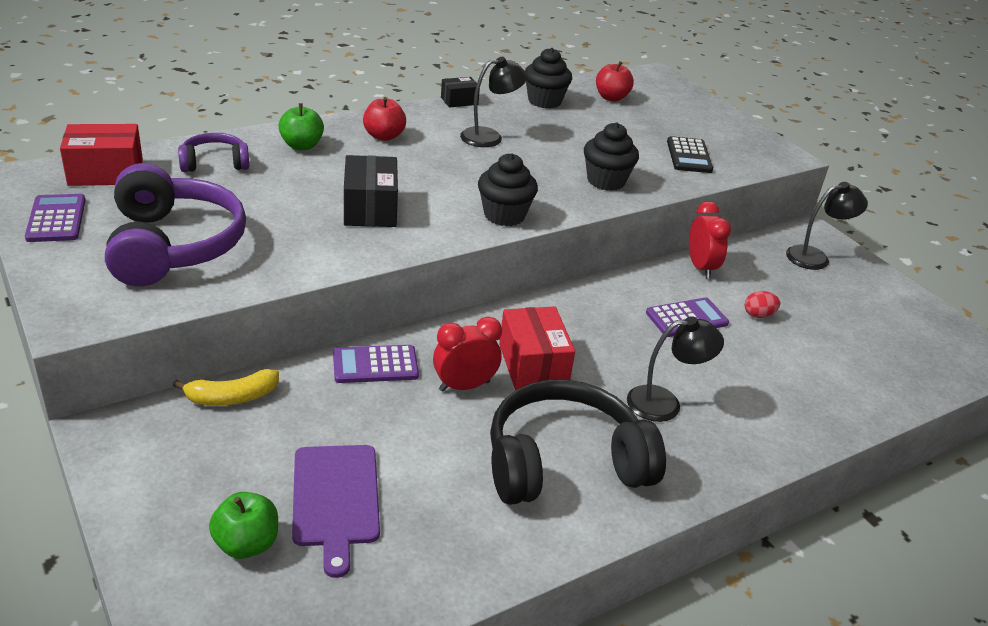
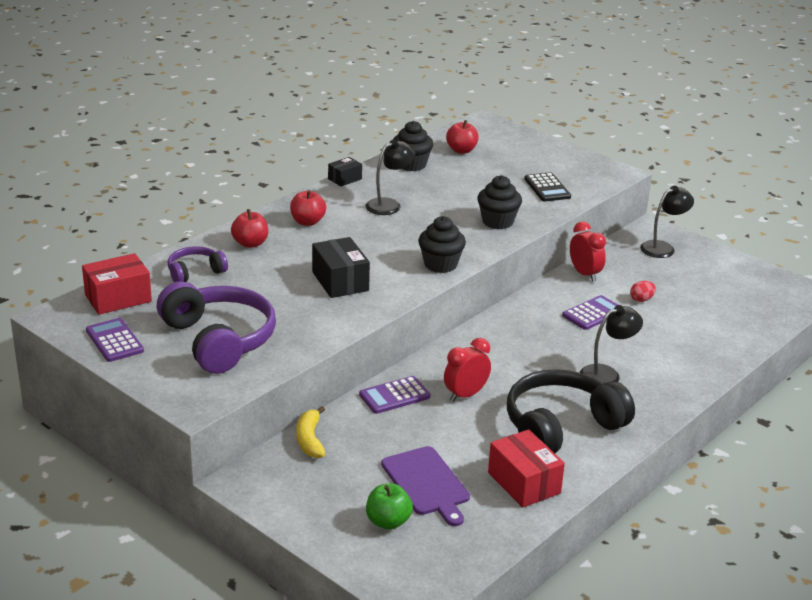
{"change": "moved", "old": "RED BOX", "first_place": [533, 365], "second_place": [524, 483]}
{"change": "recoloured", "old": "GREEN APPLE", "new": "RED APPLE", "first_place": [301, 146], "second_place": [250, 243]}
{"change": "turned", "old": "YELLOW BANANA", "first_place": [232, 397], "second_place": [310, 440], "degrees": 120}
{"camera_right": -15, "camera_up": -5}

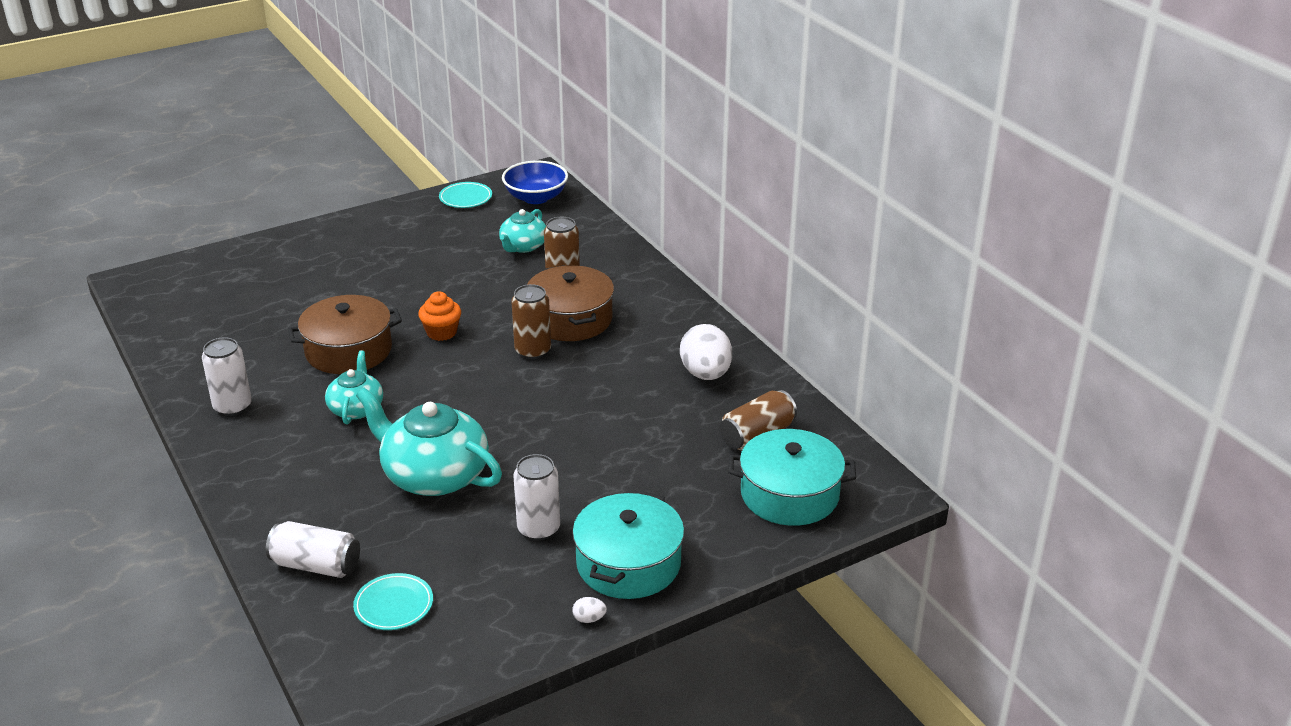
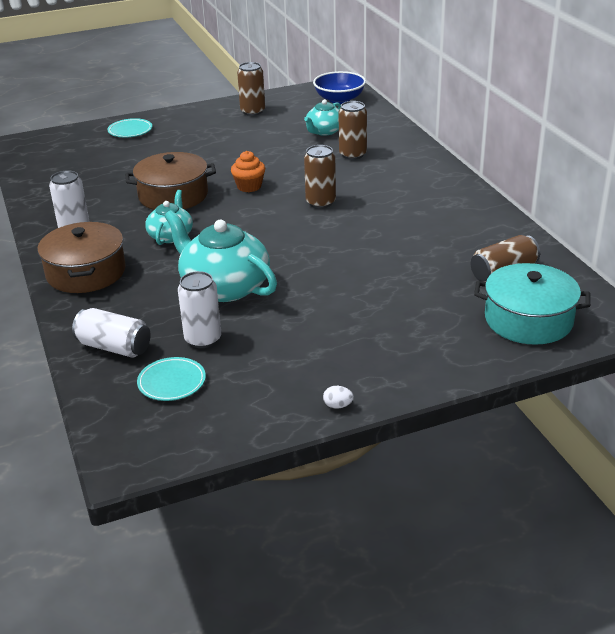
{"change": "removed", "old": "TURQUOISE POT", "first_place": [628, 563]}
{"change": "removed", "old": "WHITE EGG", "first_place": [705, 374]}
{"change": "added", "new": "BROWN CAN", "second_place": [252, 111]}
{"change": "moved", "old": "TURQUOISE PLATE", "first_place": [465, 198], "second_place": [130, 131]}
{"change": "moved", "old": "WHITE CAN", "first_place": [538, 529], "second_place": [203, 339]}
{"change": "moved", "old": "BROWN POT", "first_place": [570, 319], "second_place": [86, 272]}
{"camera_right": 10, "camera_up": 0}

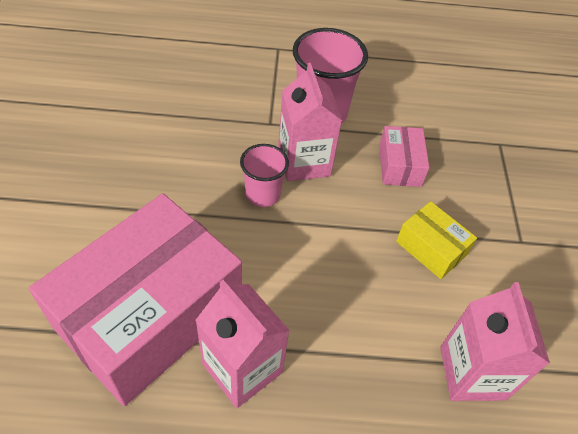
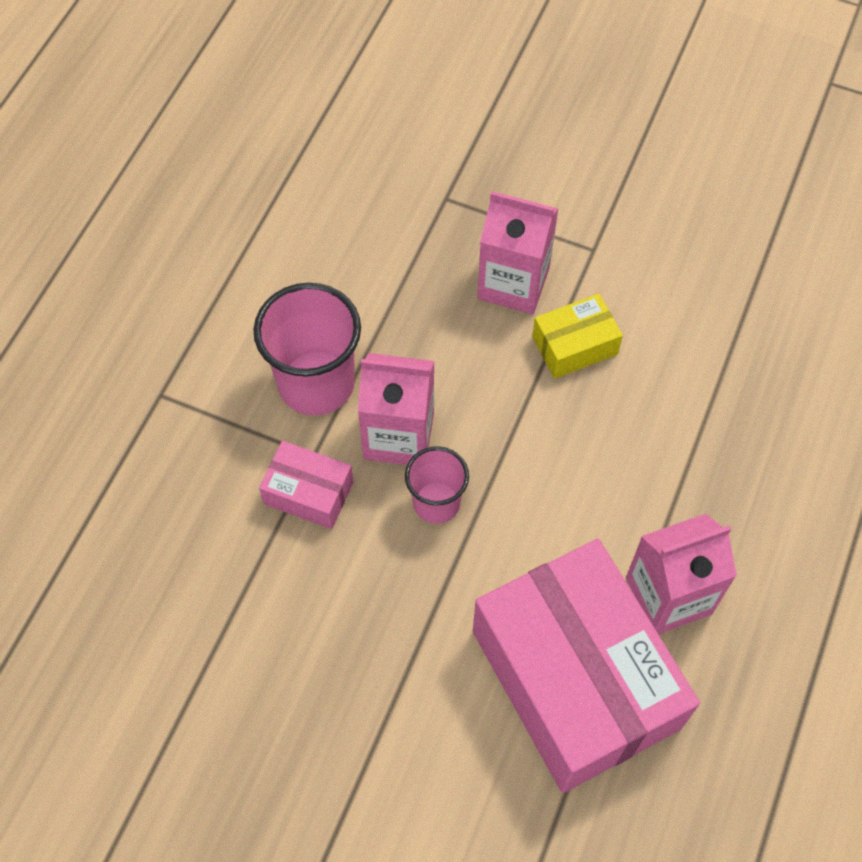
{"change": "moved", "old": "PINK BOX", "first_place": [400, 165], "second_place": [308, 493]}
{"change": "moved", "old": "PINK CARTON", "first_place": [472, 372], "second_place": [513, 283]}
{"camera_right": -65, "camera_up": 10}

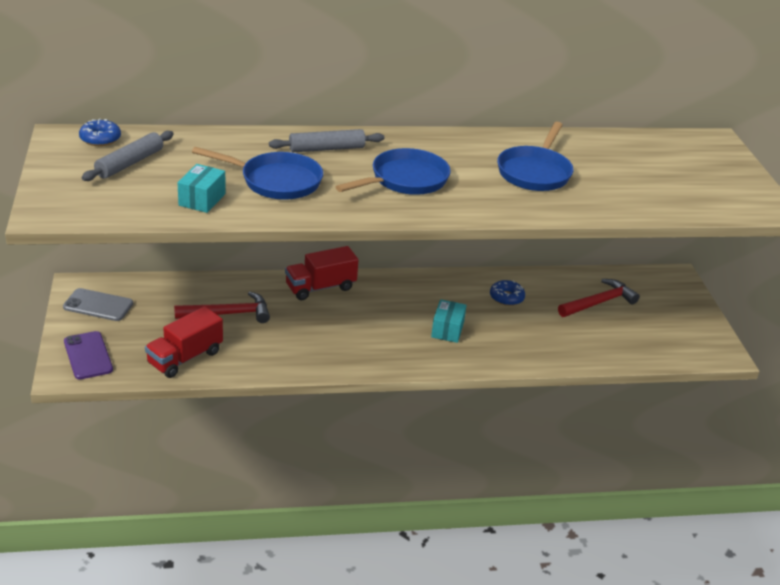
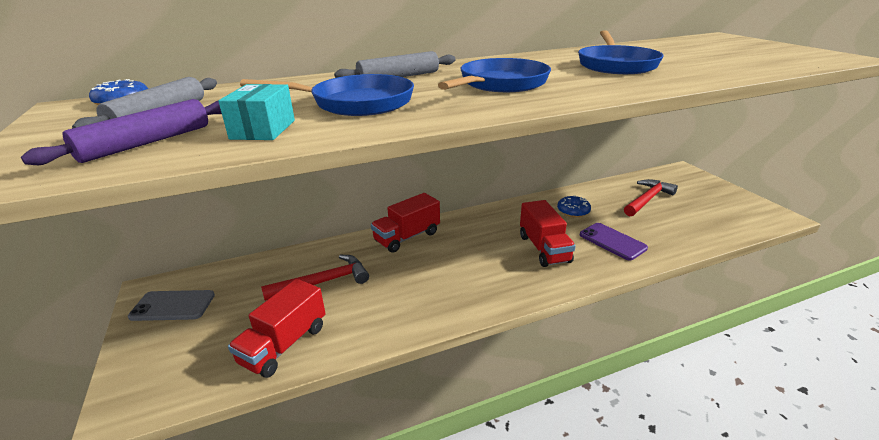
{"change": "added", "new": "PURPLE ROLLING PIN", "second_place": [146, 143]}
{"change": "moved", "old": "PURPLE PHONE", "first_place": [88, 355], "second_place": [612, 241]}
{"change": "replaced", "old": "TURQUOISE BOX", "new": "RED TRUCK", "first_place": [447, 330], "second_place": [544, 249]}
{"camera_right": -10, "camera_up": -5}

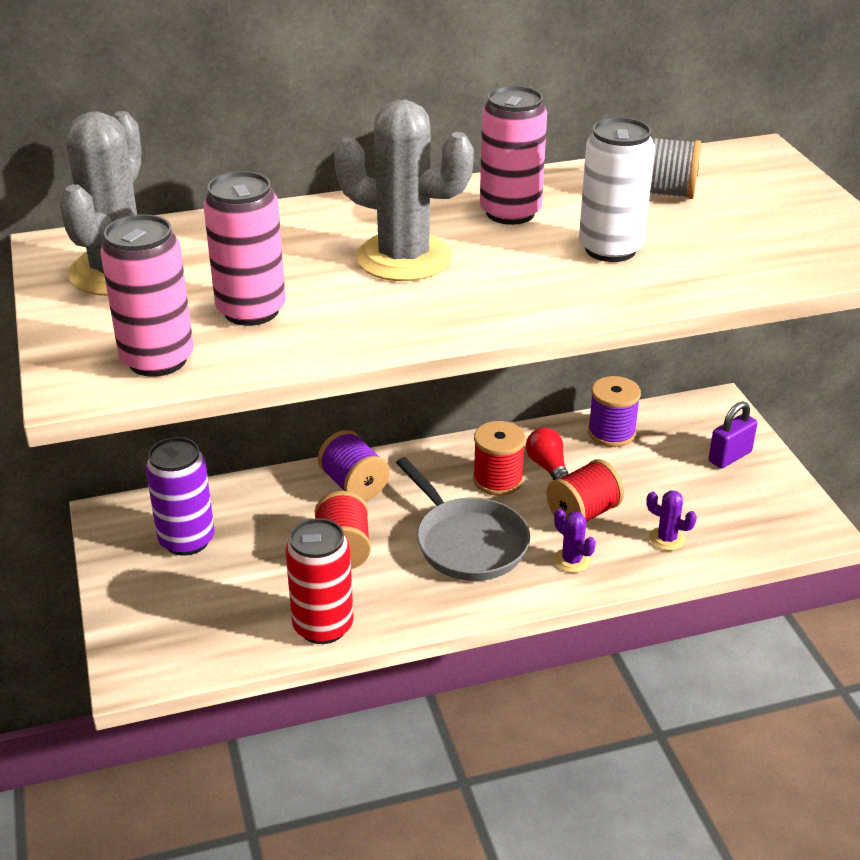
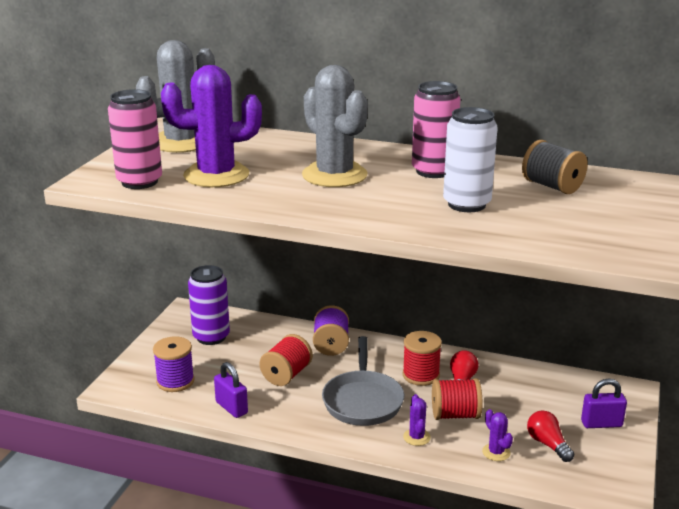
{"change": "added", "new": "RED LIGHT BULB", "second_place": [548, 444]}
{"change": "moved", "old": "PURPLE SPOOL", "first_place": [611, 433], "second_place": [175, 381]}
{"change": "replaced", "old": "PINK CAN", "new": "PURPLE CACTUS", "first_place": [251, 311], "second_place": [216, 175]}
{"change": "replaced", "old": "RED CAN", "new": "PURPLE PADLOCK", "first_place": [323, 626], "second_place": [231, 408]}
{"camera_right": 35, "camera_up": -10}

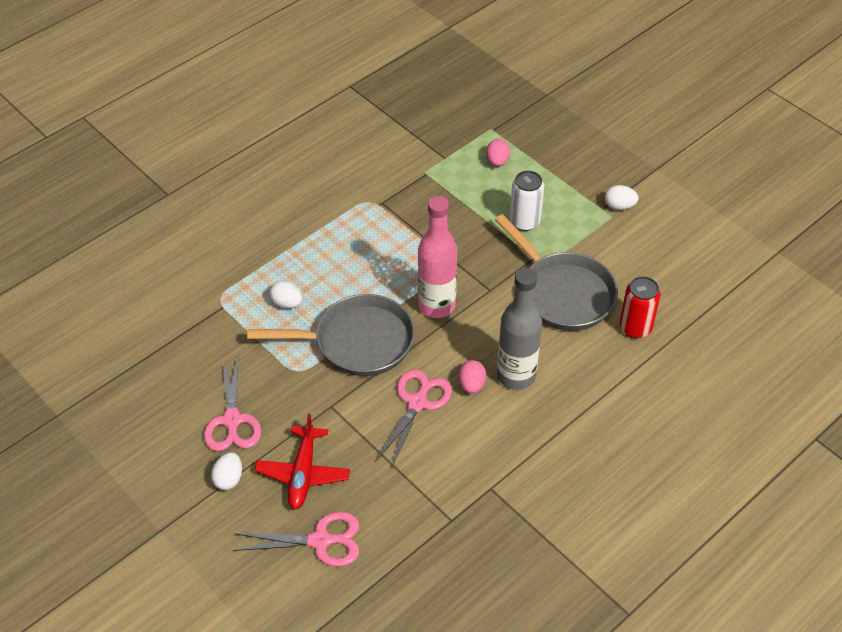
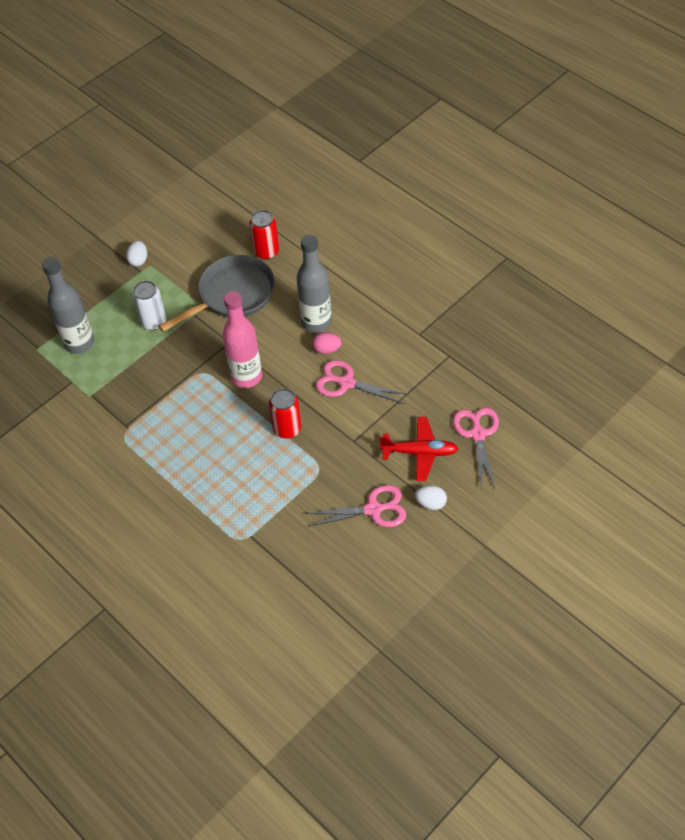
{"change": "removed", "old": "WHITE EGG", "first_place": [286, 303]}
{"change": "replaced", "old": "GREY PAN", "new": "RED CAN", "first_place": [357, 342], "second_place": [287, 429]}
{"change": "replaced", "old": "PINK EGG", "new": "GREY BOTTLE", "first_place": [497, 161], "second_place": [79, 343]}
{"camera_right": -90, "camera_up": 5}

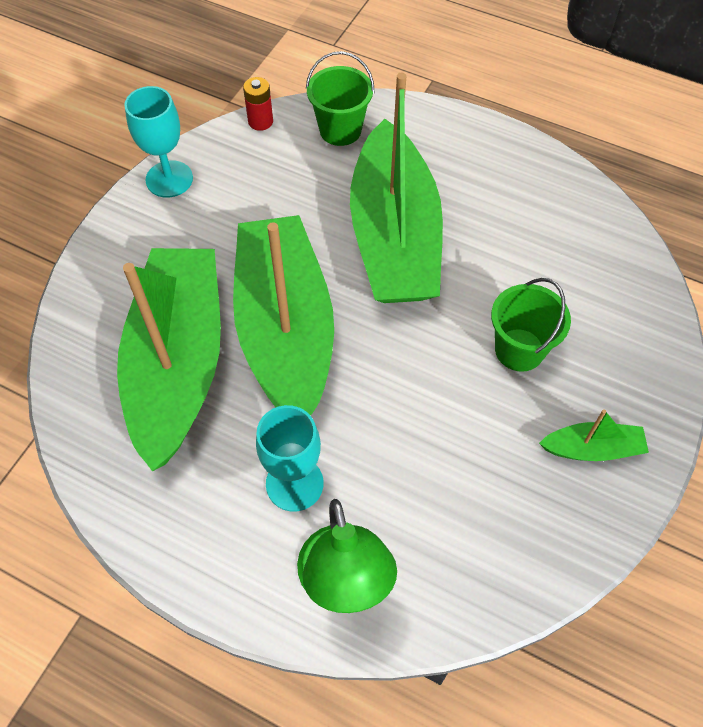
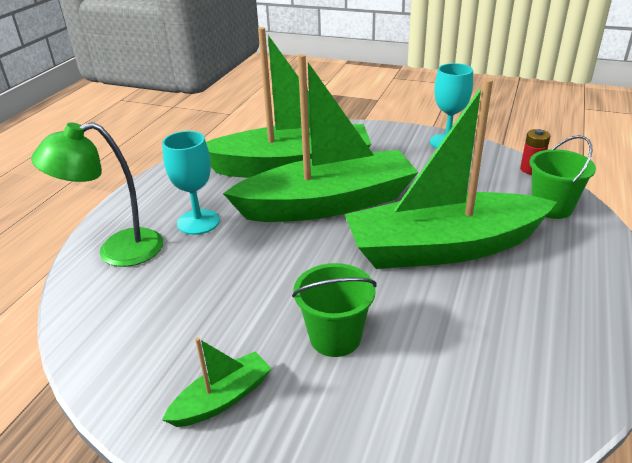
{"change": "turned", "old": "GREEN BOAT", "first_place": [592, 449], "second_place": [222, 399], "degrees": -120}
{"camera_right": 85, "camera_up": -25}

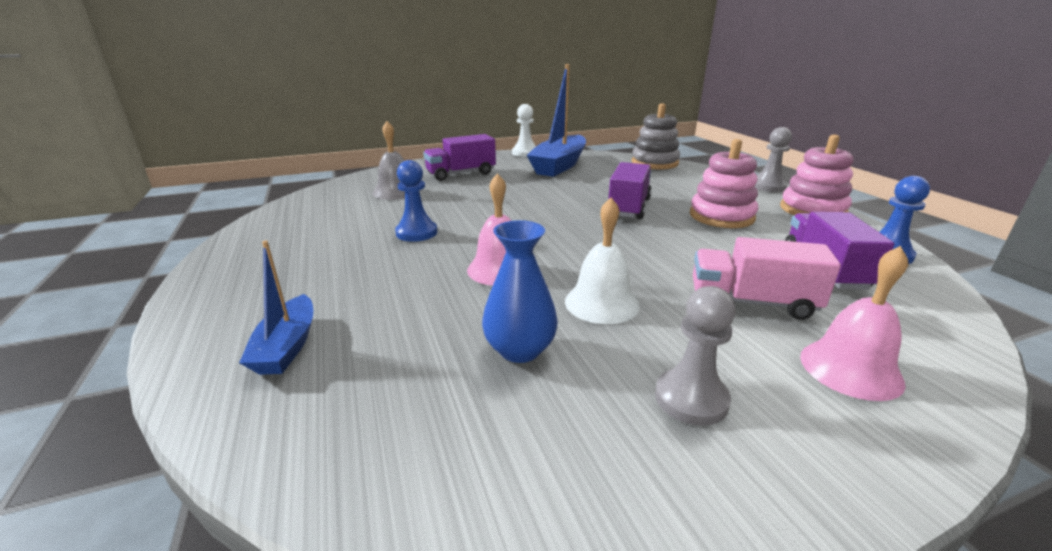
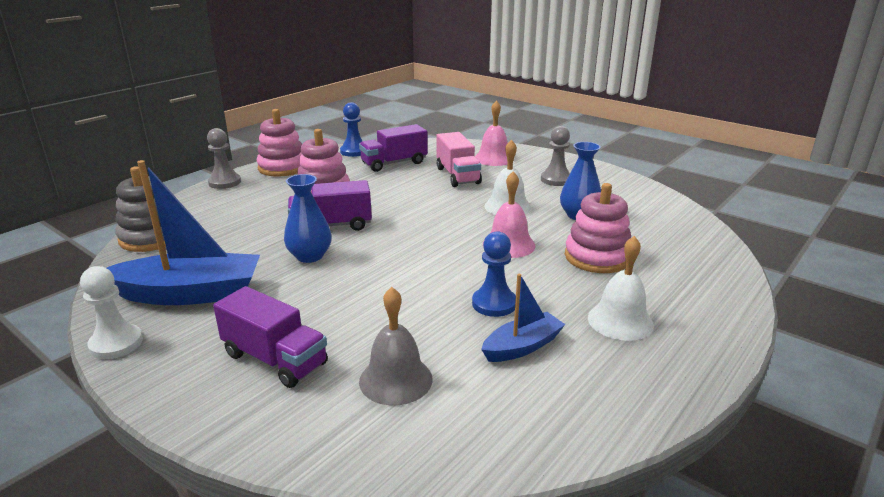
{"change": "added", "new": "BLUE VASE", "second_place": [310, 256]}
{"change": "added", "new": "PINK STACKING TOY", "second_place": [597, 257]}
{"change": "added", "new": "WHITE BELL", "second_place": [620, 321]}
{"change": "moved", "old": "BLUE BOAT", "first_place": [287, 346], "second_place": [522, 346]}
{"camera_right": -120, "camera_up": 0}

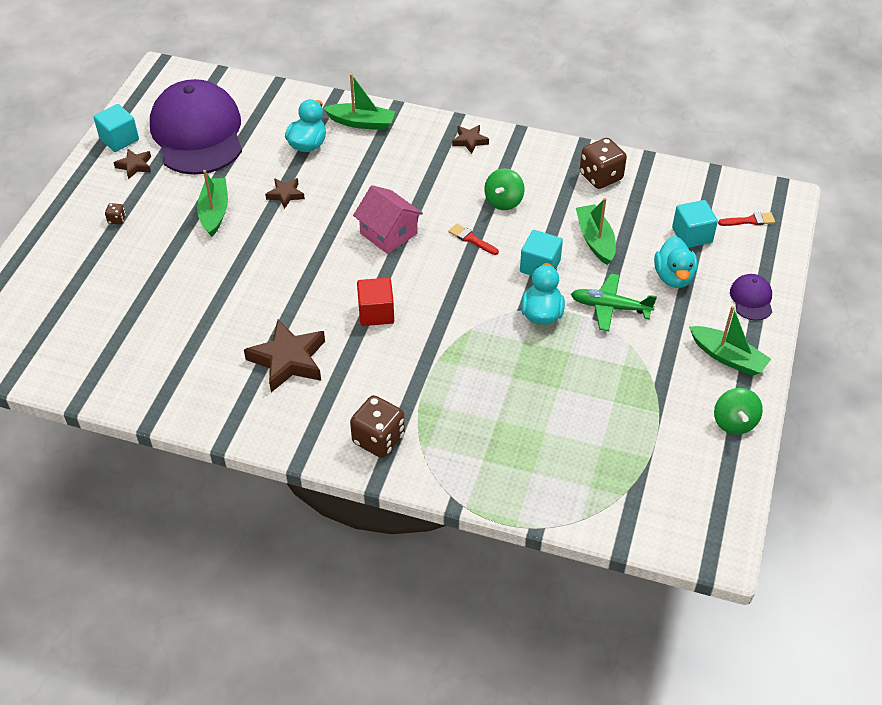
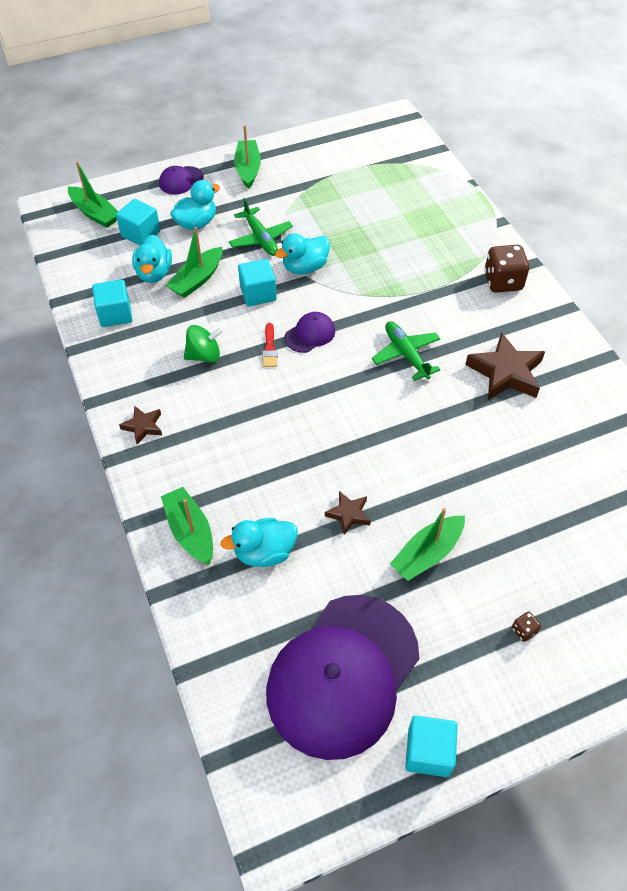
{"change": "removed", "old": "BROWN STAR", "first_place": [135, 166]}
{"change": "removed", "old": "PINK HOUSE", "first_place": [388, 233]}
{"change": "removed", "old": "GREEN SPINNING TOP", "first_place": [734, 422]}
{"change": "added", "new": "TURQUOISE DUCK", "second_place": [154, 273]}
{"change": "added", "new": "PURPLE CAP", "second_place": [310, 334]}
{"change": "replaced", "old": "RED CUBE", "new": "GREEN PLANE", "first_place": [376, 313], "second_place": [406, 354]}
{"change": "replaced", "old": "BROWN DICE", "new": "TURQUOISE CUBE", "first_place": [600, 177], "second_place": [115, 314]}
{"change": "replaced", "old": "RED BRUSH", "new": "GREEN BOAT", "first_place": [749, 220], "second_place": [95, 213]}
{"camera_right": -130, "camera_up": 5}

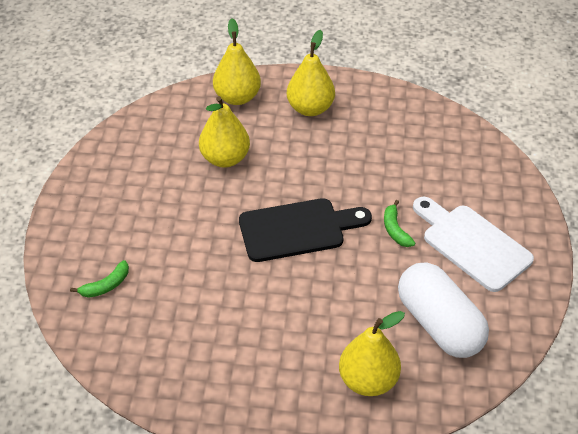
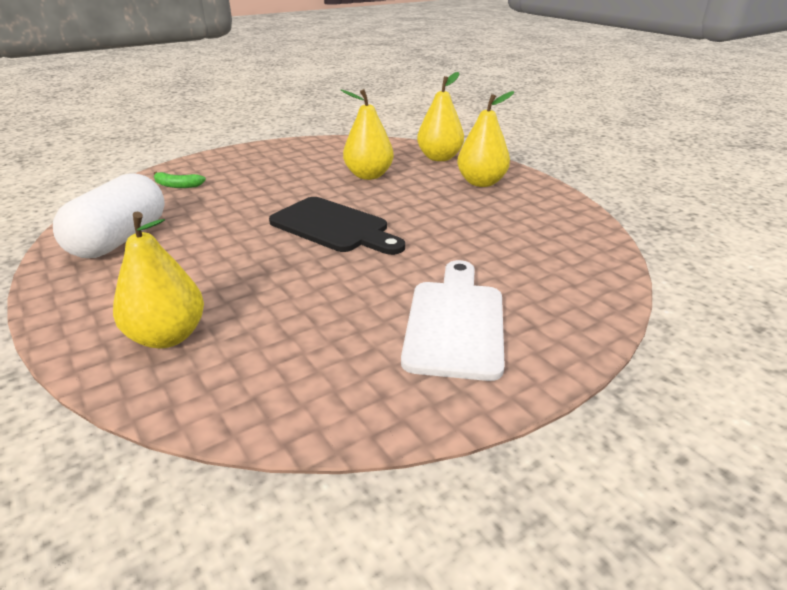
{"change": "removed", "old": "GREEN BANANA", "first_place": [395, 230]}
{"change": "moved", "old": "WHITE CAPSULE", "first_place": [439, 324], "second_place": [120, 239]}
{"camera_right": 50, "camera_up": -15}

